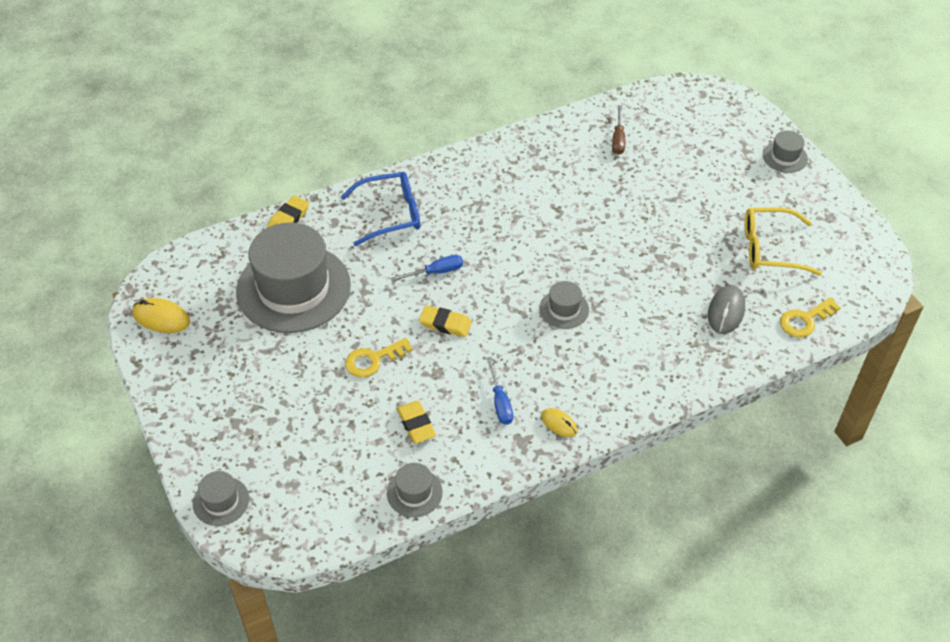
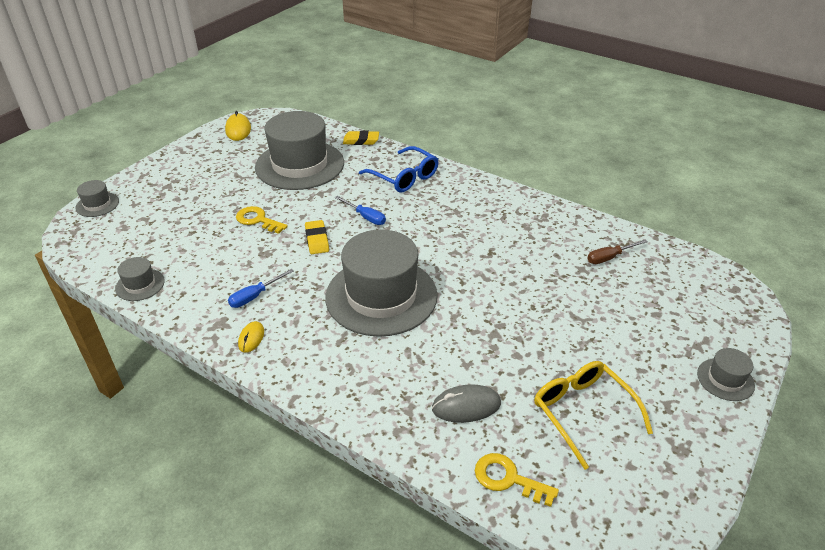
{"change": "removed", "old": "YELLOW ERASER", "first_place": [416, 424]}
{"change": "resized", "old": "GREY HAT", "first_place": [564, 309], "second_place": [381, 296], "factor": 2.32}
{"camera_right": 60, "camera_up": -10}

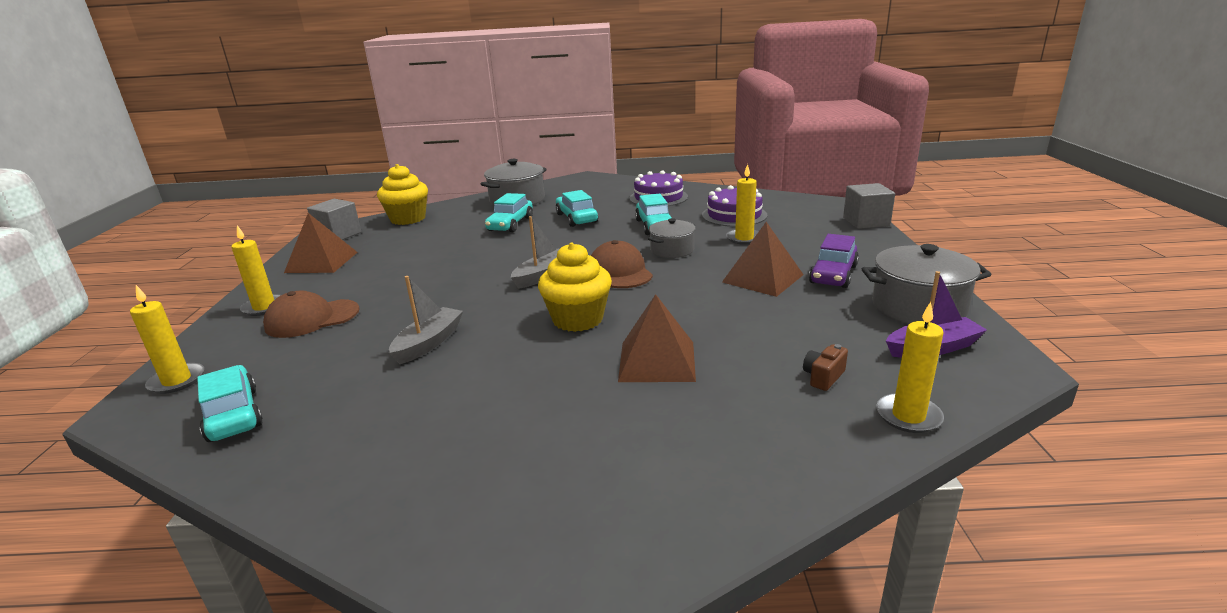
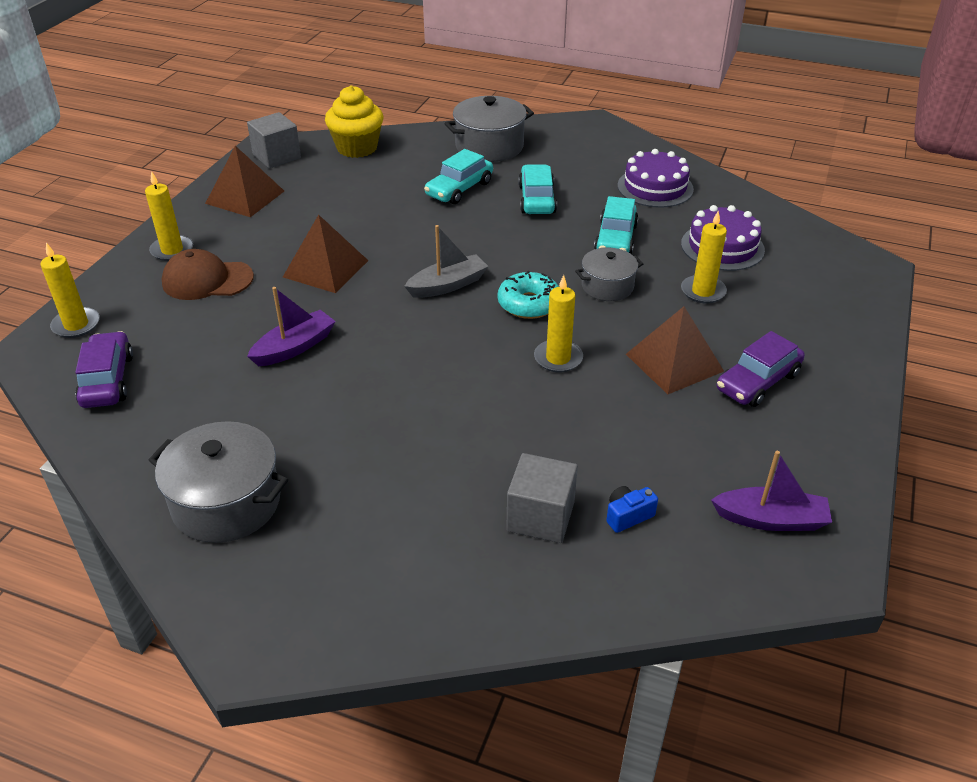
{"change": "removed", "old": "YELLOW CUPCAKE", "first_place": [578, 319]}
{"change": "moved", "old": "BROWN PYRAMID", "first_place": [657, 361], "second_place": [326, 268]}
{"change": "moved", "old": "GREY CUBE", "first_place": [866, 222], "second_place": [540, 516]}
{"change": "moved", "old": "GREY POT", "first_place": [918, 307], "second_place": [226, 503]}
{"change": "moved", "old": "YELLOW CANDLE", "first_place": [908, 416], "second_place": [558, 358]}
{"change": "replaced", "old": "BROWN CAP", "new": "TURQUOISE DONUT", "first_place": [619, 272], "second_place": [529, 304]}
{"change": "recoloured", "old": "TURQUOISE CAR", "new": "PURPLE CAR", "first_place": [233, 414], "second_place": [107, 380]}
{"change": "recoloured", "old": "GREY BOAT", "new": "PURPLE BOAT", "first_place": [428, 343], "second_place": [294, 347]}
{"change": "recoloured", "old": "BROWN CAMERA", "new": "BLUE CAMERA", "first_place": [823, 377], "second_place": [628, 516]}
{"camera_right": 20, "camera_up": 15}

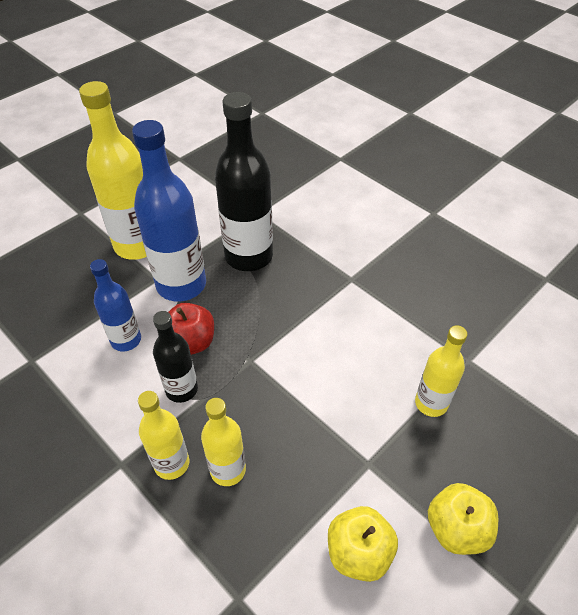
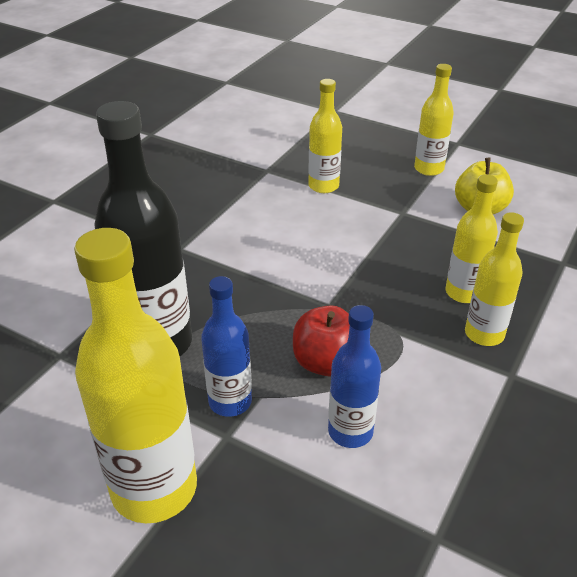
{"change": "removed", "old": "BLACK BOTTLE", "first_place": [181, 389]}
{"change": "replaced", "old": "YELLOW APPLE", "new": "YELLOW BOTTLE", "first_place": [456, 529], "second_place": [429, 169]}
{"change": "resized", "old": "BLUE BOTTLE", "first_place": [181, 285], "second_place": [230, 402], "factor": 0.57}
{"camera_right": -105, "camera_up": -10}

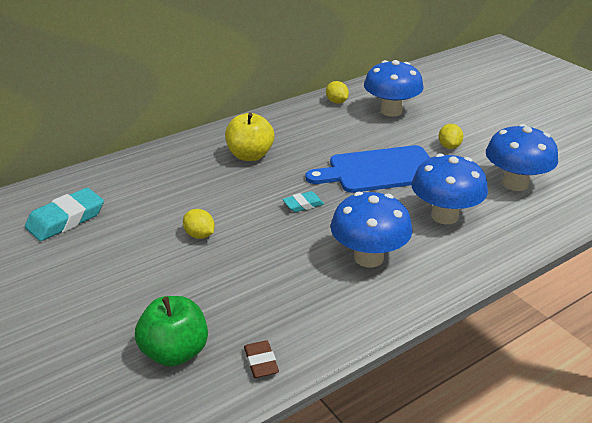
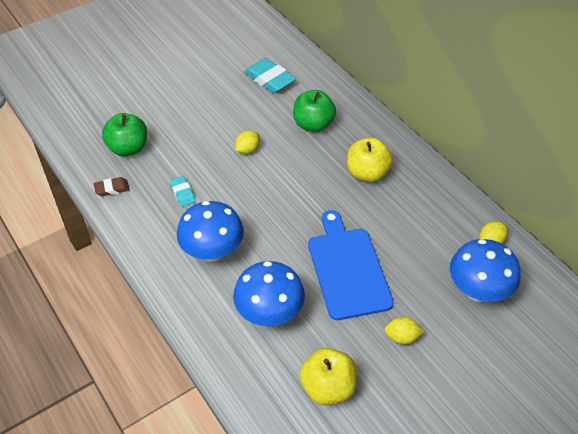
{"change": "added", "new": "GREEN APPLE", "second_place": [313, 125]}
{"change": "moved", "old": "TURQUOISE ERASER", "first_place": [303, 204], "second_place": [182, 193]}
{"change": "replaced", "old": "BLUE MUSHROOM", "new": "YELLOW APPLE", "first_place": [515, 183], "second_place": [328, 388]}
{"camera_right": 90, "camera_up": 15}

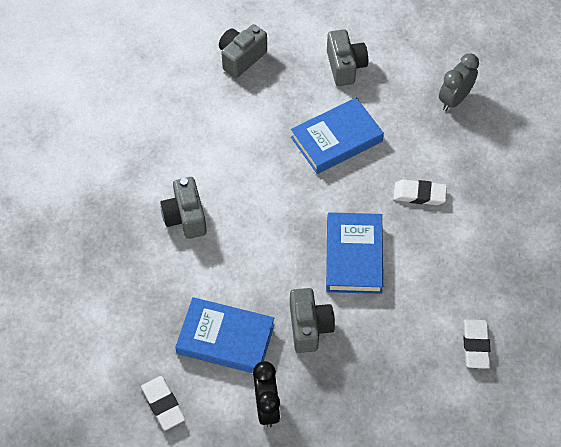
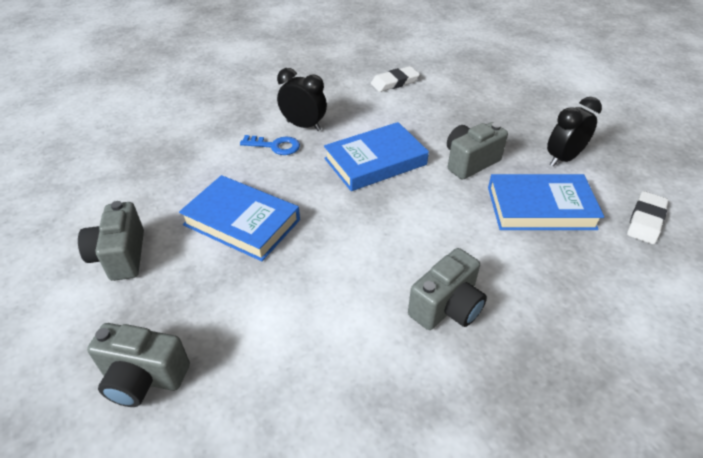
{"change": "removed", "old": "GREY CLOCK", "first_place": [454, 100]}
{"change": "added", "new": "BLACK CLOCK", "second_place": [303, 126]}
{"change": "replaced", "old": "WHITE ERASER", "new": "BLUE KEY", "first_place": [419, 194], "second_place": [275, 146]}
{"change": "turned", "old": "BLUE BOOK", "first_place": [225, 339], "second_place": [540, 207], "degrees": -75}
{"change": "turned", "old": "GREY CAMERA", "first_place": [345, 66], "second_place": [120, 256], "degrees": -60}
{"camera_right": -120, "camera_up": -15}

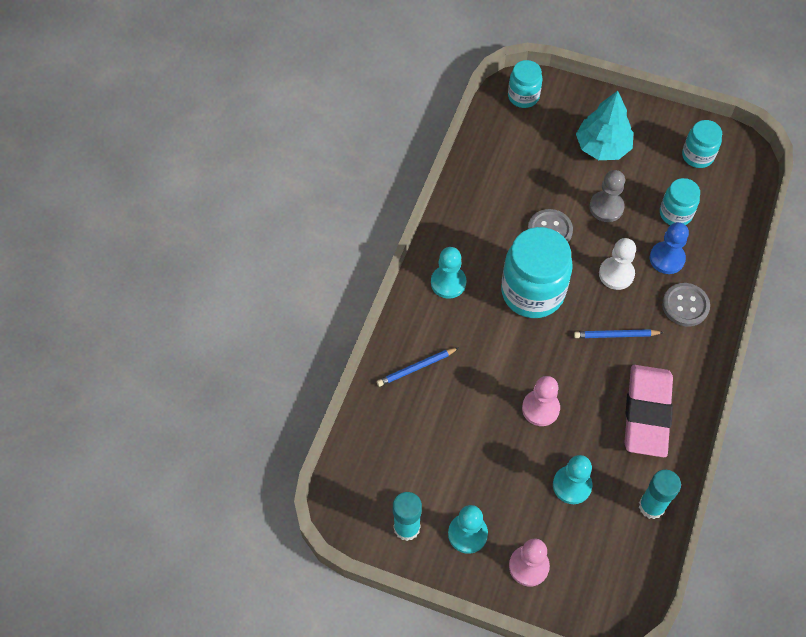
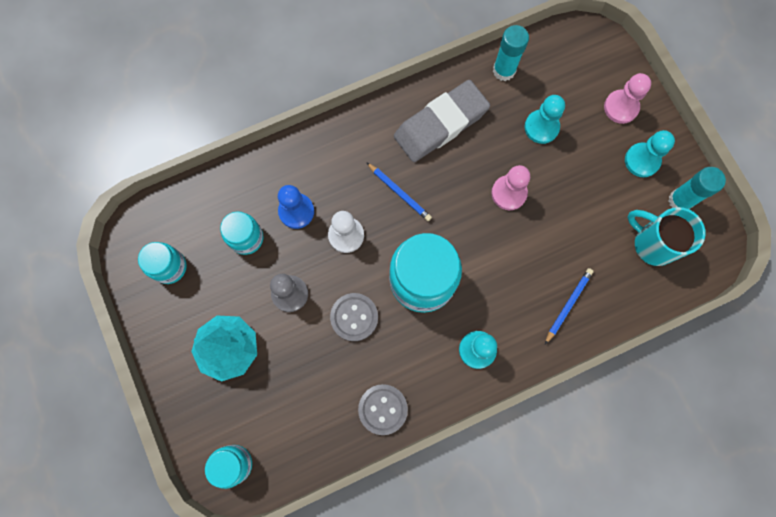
{"change": "added", "new": "TURQUOISE MUG", "second_place": [652, 244]}
{"change": "moved", "old": "GREY BUTTON", "first_place": [685, 305], "second_place": [383, 409]}
{"change": "recoloured", "old": "PINK ERASER", "new": "GREY ERASER", "first_place": [646, 413], "second_place": [440, 124]}
{"change": "turned", "old": "BLUE PENCIL", "first_place": [416, 368], "second_place": [568, 305], "degrees": -75}
{"camera_right": -135, "camera_up": 15}

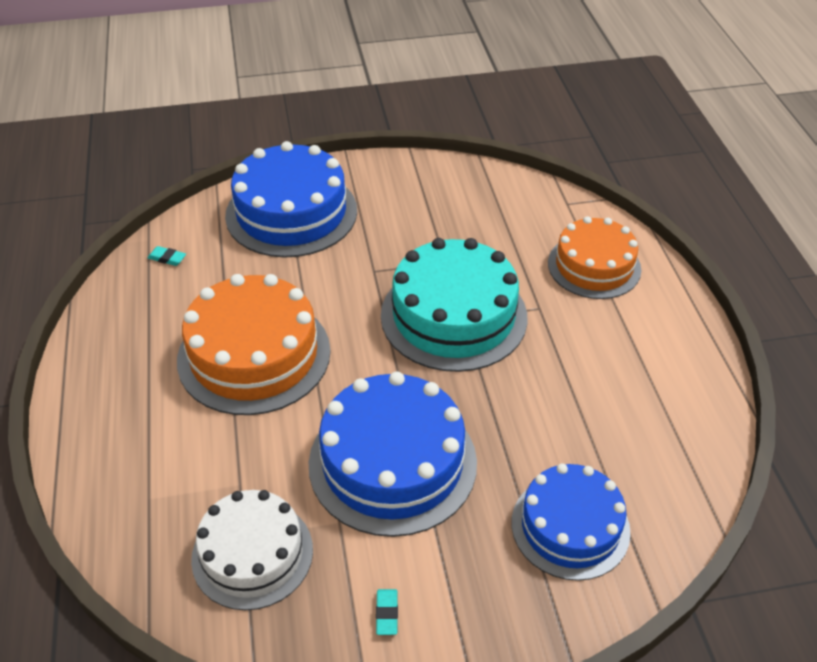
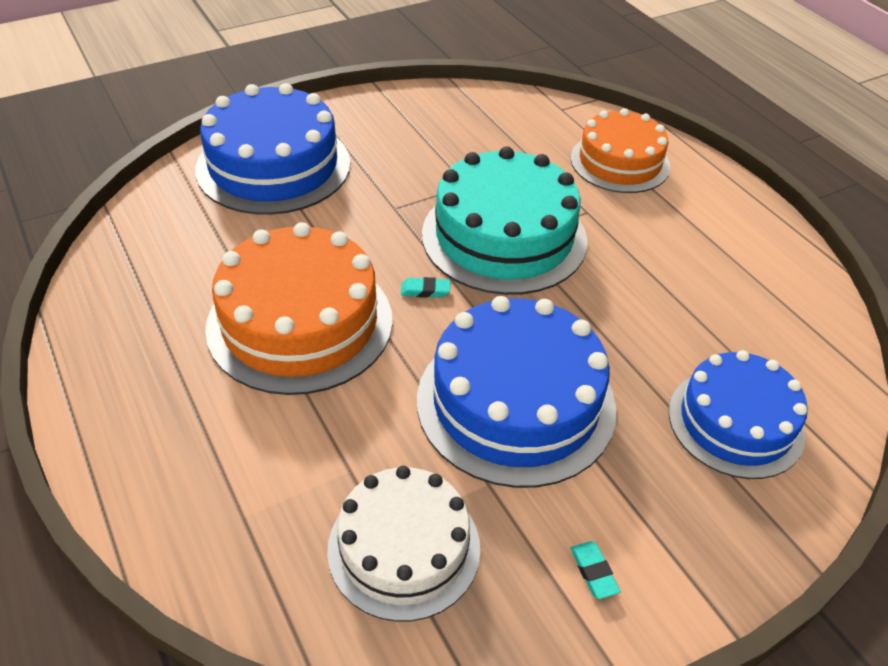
{"change": "moved", "old": "TURQUOISE ERASER", "first_place": [167, 258], "second_place": [425, 290]}
{"camera_right": -20, "camera_up": 0}

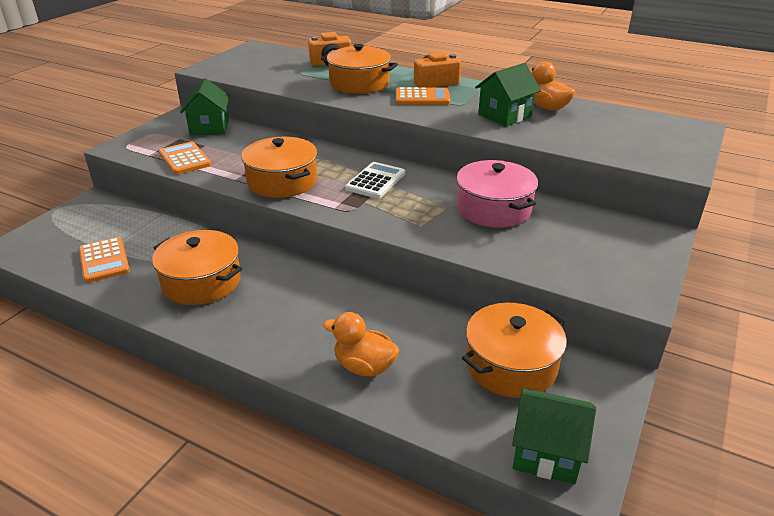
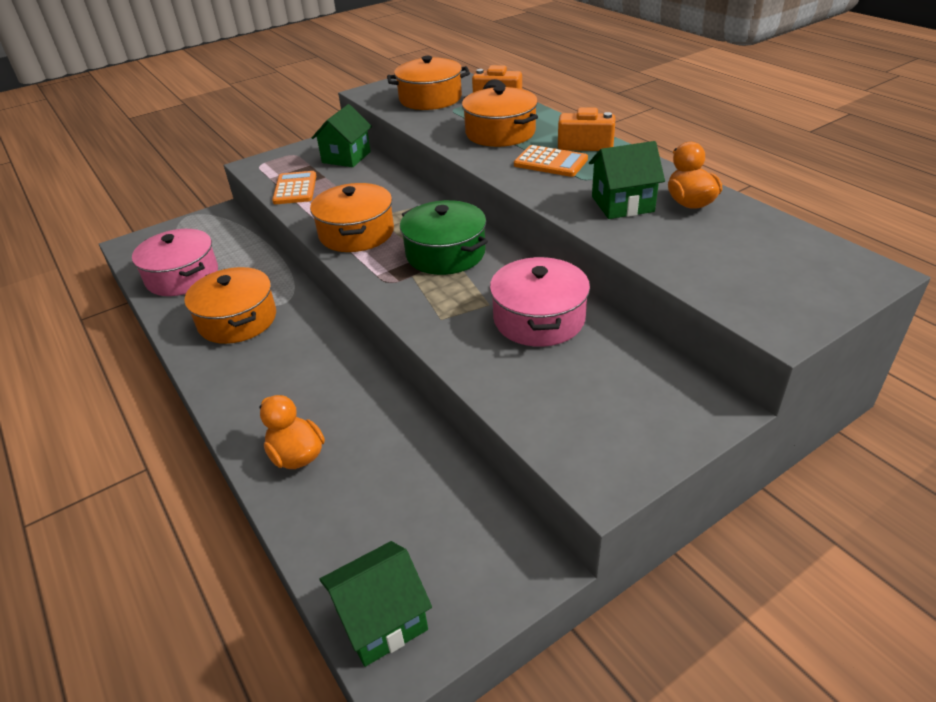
{"change": "moved", "old": "ORANGE POT", "first_place": [511, 365], "second_place": [430, 98]}
{"change": "replaced", "old": "ORANGE CALCULATOR", "new": "PINK POT", "first_place": [104, 260], "second_place": [182, 276]}
{"change": "replaced", "old": "WHITE CALCULATOR", "new": "GREEN POT", "first_place": [375, 181], "second_place": [445, 253]}
{"change": "turned", "old": "GREEN HOUSE", "first_place": [546, 452], "second_place": [381, 620], "degrees": -75}
{"camera_right": 30, "camera_up": 5}

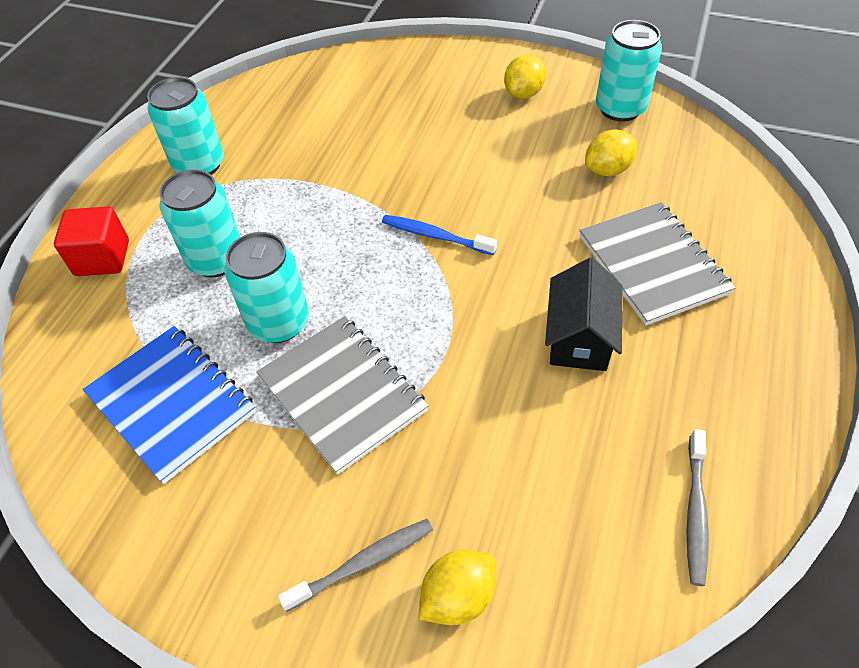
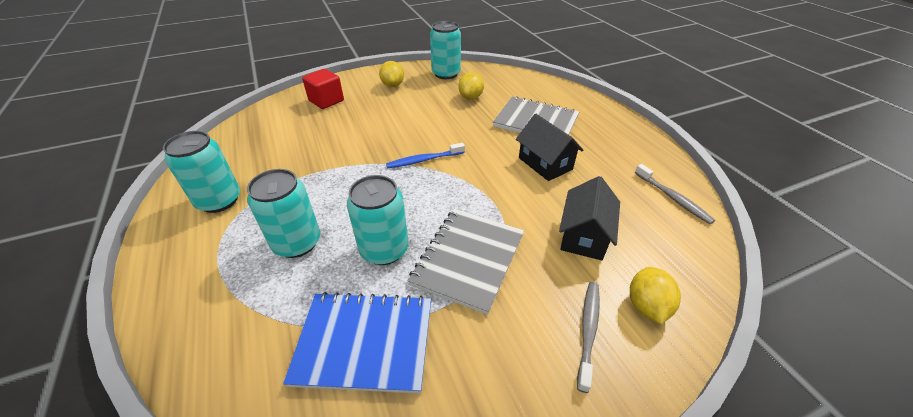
{"change": "added", "new": "BLACK HOUSE", "second_place": [584, 235]}
{"change": "moved", "old": "RED CUBE", "first_place": [102, 258], "second_place": [326, 101]}
{"change": "turned", "old": "GREY NOTEBOOK", "first_place": [342, 394], "second_place": [468, 259], "degrees": -75}
{"camera_right": -45, "camera_up": -10}

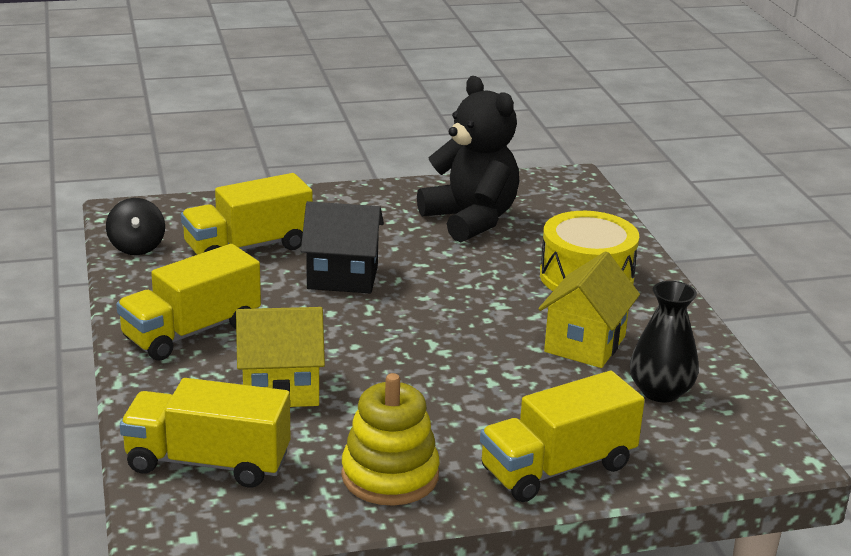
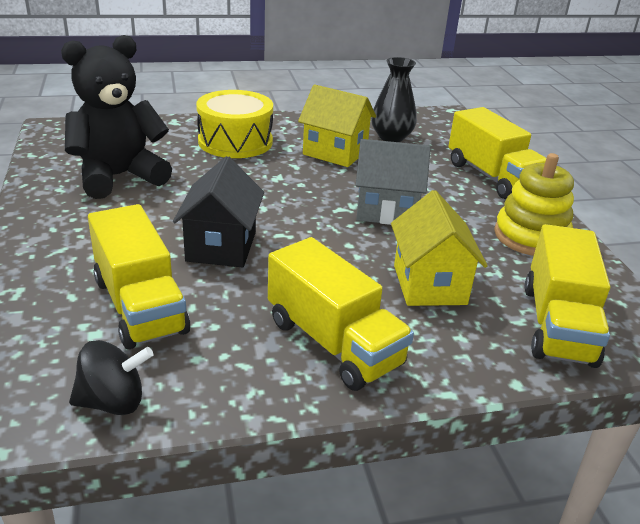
{"change": "added", "new": "GREY HOUSE", "second_place": [386, 210]}
{"camera_right": -90, "camera_up": 5}

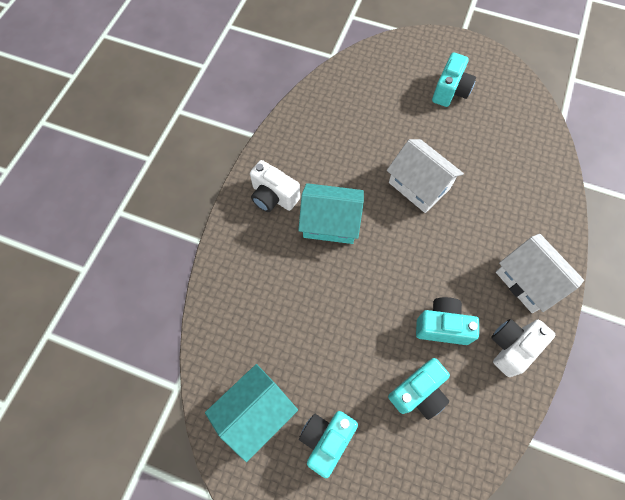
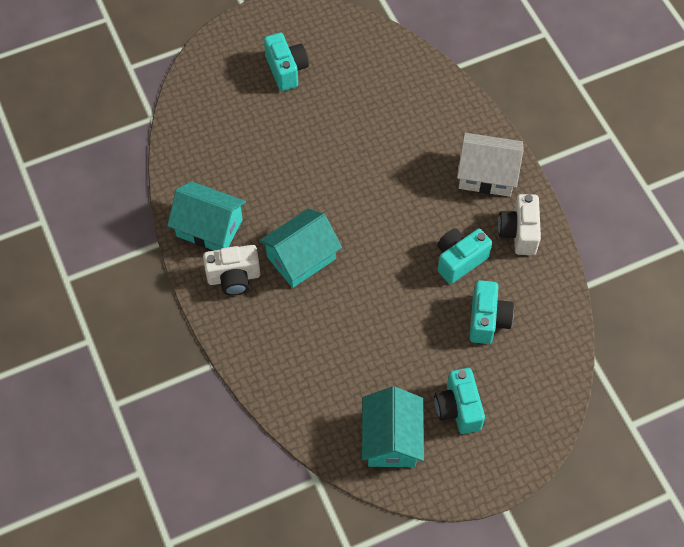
{"change": "removed", "old": "WHITE HOUSE", "first_place": [419, 185]}
{"change": "added", "new": "TURQUOISE HOUSE", "second_place": [209, 228]}
{"camera_right": -45, "camera_up": -5}

